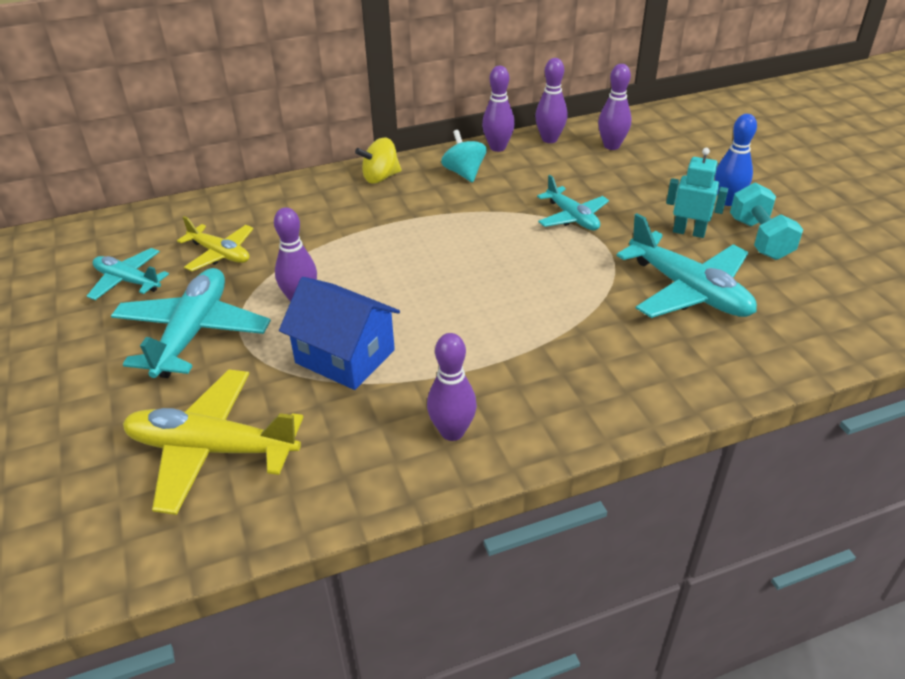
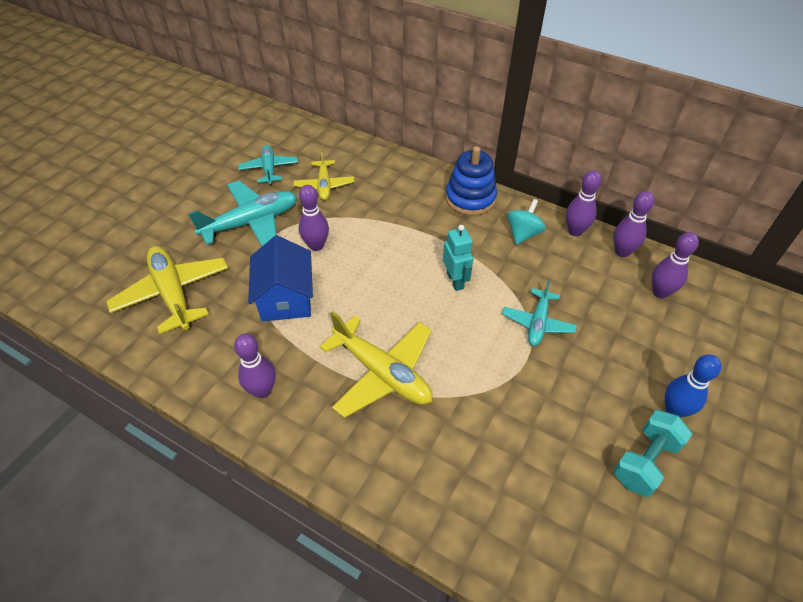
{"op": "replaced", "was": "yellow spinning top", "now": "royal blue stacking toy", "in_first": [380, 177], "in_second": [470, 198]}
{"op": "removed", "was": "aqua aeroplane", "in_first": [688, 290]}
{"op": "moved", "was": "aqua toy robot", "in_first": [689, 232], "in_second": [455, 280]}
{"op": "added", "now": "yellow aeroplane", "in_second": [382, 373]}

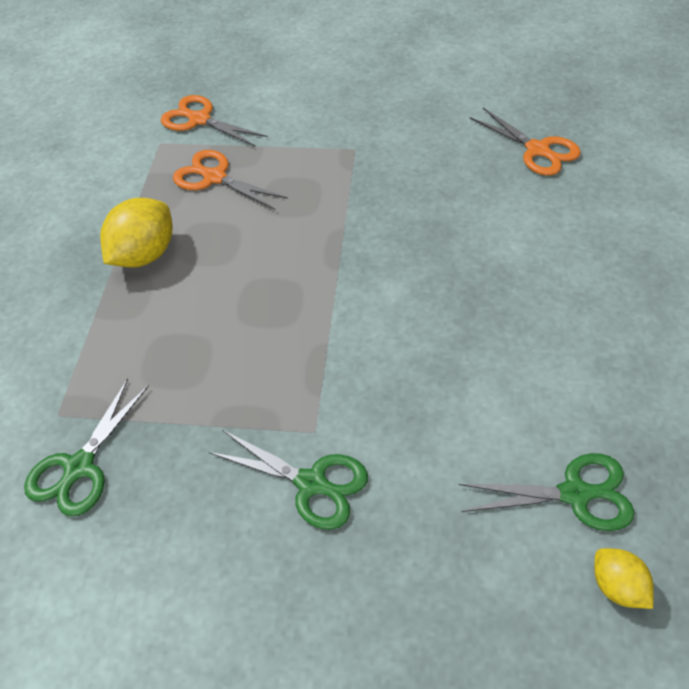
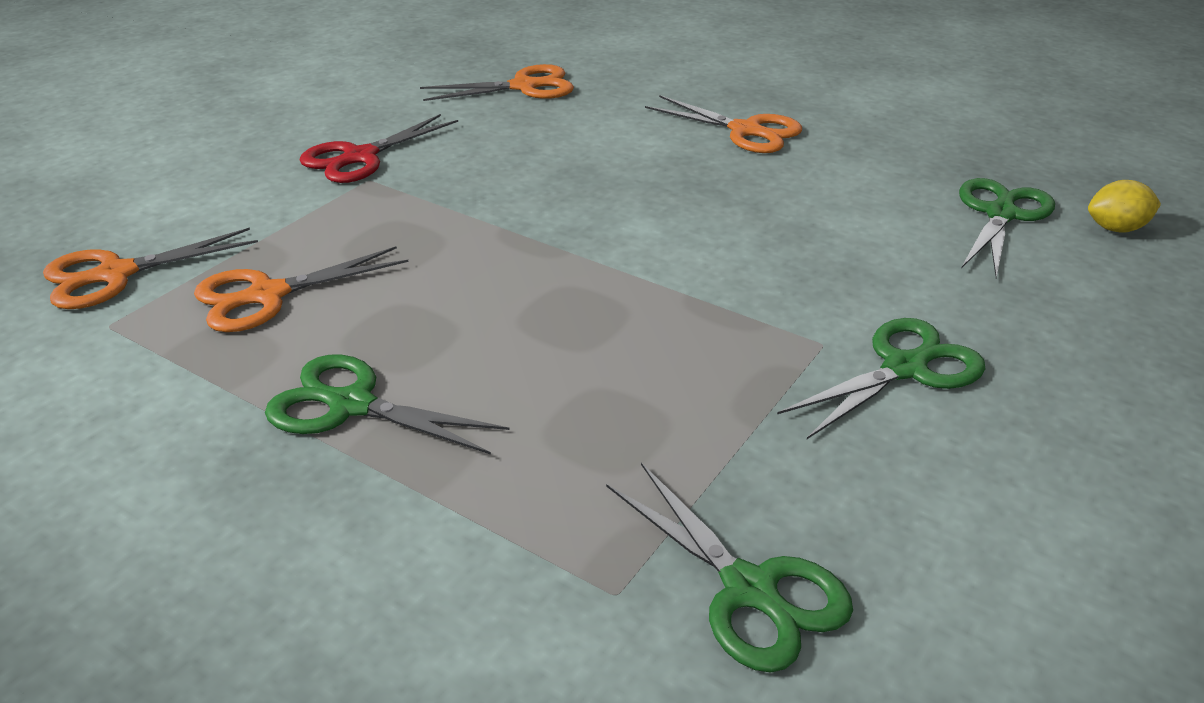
{"op": "replaced", "was": "yellow lemon", "now": "leaf-green shears", "in_first": [144, 255], "in_second": [350, 405]}
{"op": "added", "now": "red shears", "in_second": [359, 157]}
{"op": "added", "now": "orange-coloured shears", "in_second": [746, 131]}

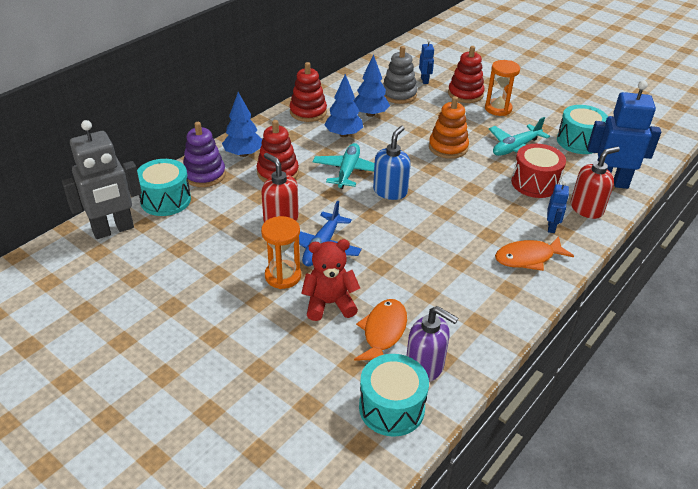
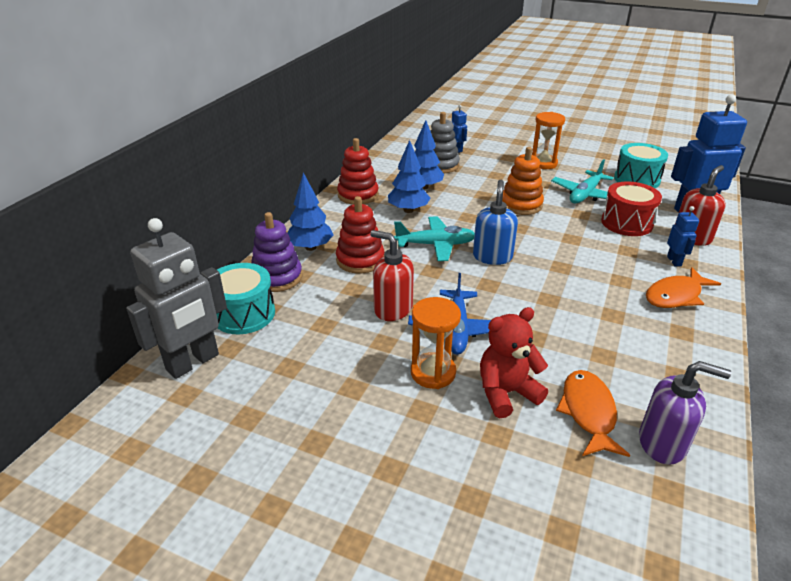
{"op": "turned", "was": "aqua aeroplane", "in_first": [348, 171], "in_second": [435, 245], "clockwise": 90}
{"op": "removed", "was": "aqua drum", "in_first": [391, 408]}
{"op": "removed", "was": "red stacking toy", "in_first": [465, 94]}

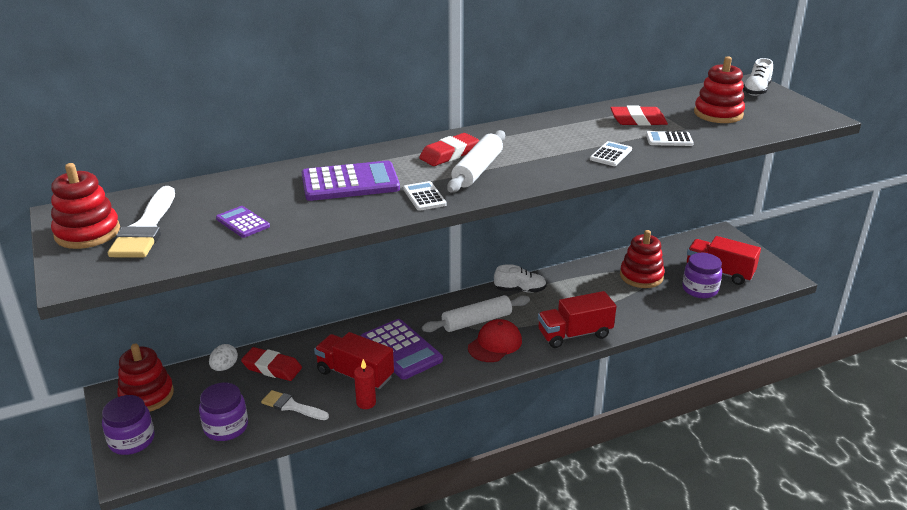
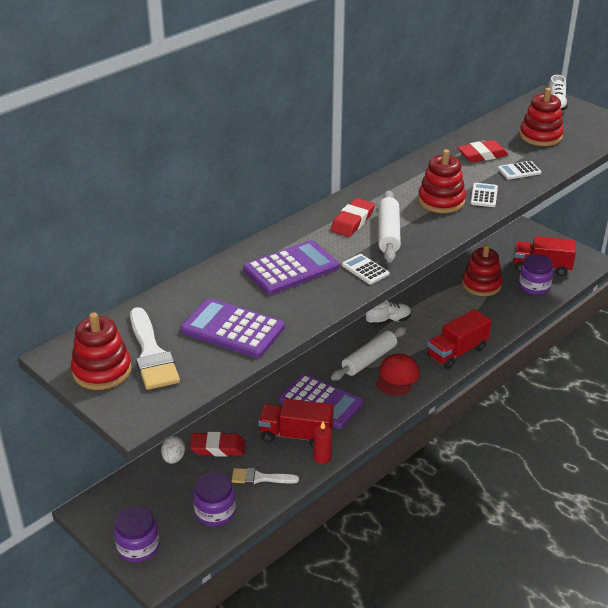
{"op": "moved", "was": "red stacking toy", "in_first": [147, 395], "in_second": [441, 201]}
{"op": "resized", "was": "royal purple adding machine", "in_first": [243, 222], "in_second": [232, 329], "ratio": 1.93}

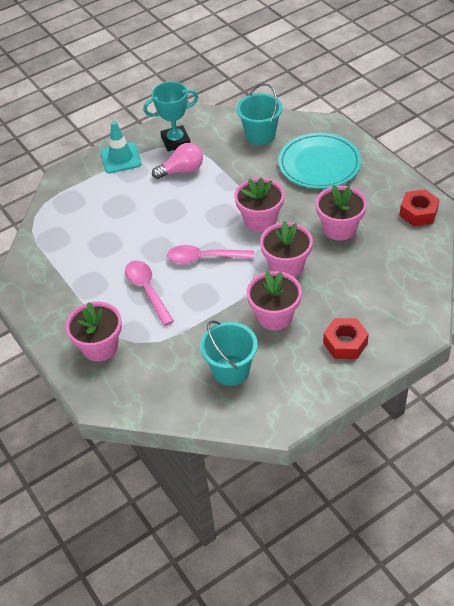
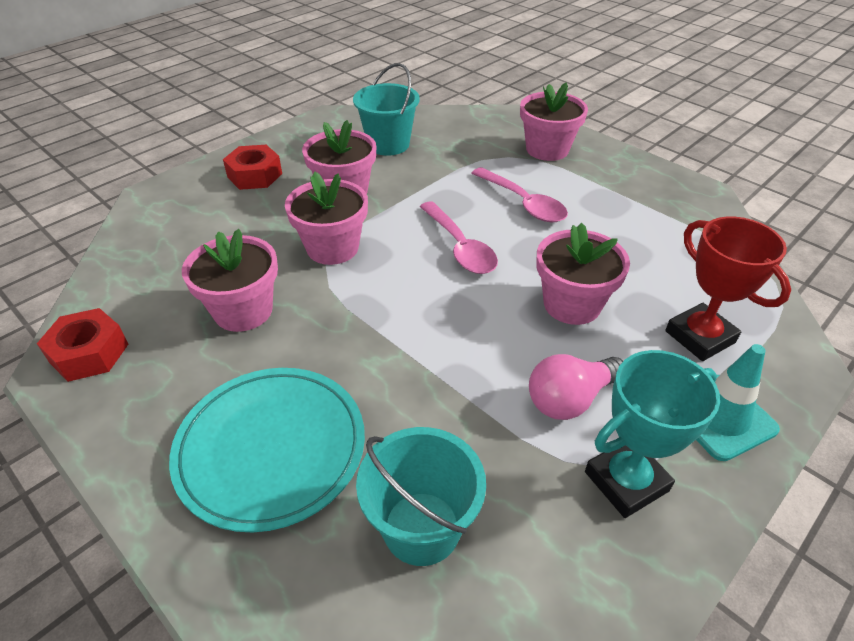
{"op": "turned", "was": "pink teaspoon", "in_first": [204, 258], "in_second": [460, 247], "clockwise": 75}
{"op": "moved", "was": "pink plant pot", "in_first": [260, 220], "in_second": [572, 304]}
{"op": "added", "now": "red award cup", "in_second": [700, 337]}

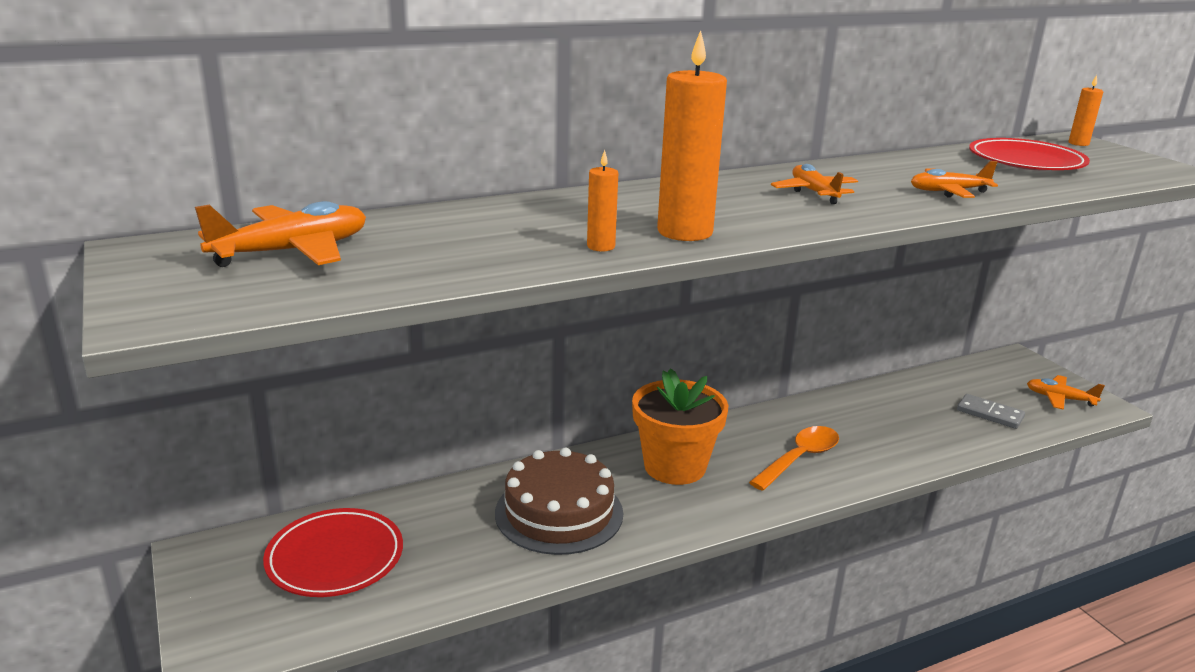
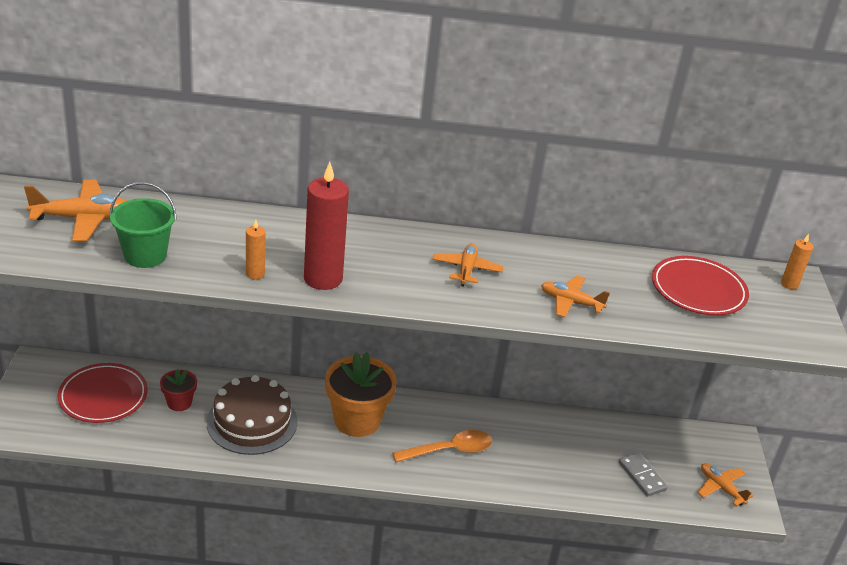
{"op": "recoloured", "was": "orange-coloured pillar candle", "now": "red pillar candle", "in_first": [685, 232], "in_second": [323, 279]}
{"op": "added", "now": "leaf-green sand bucket", "in_second": [145, 255]}
{"op": "added", "now": "red plant pot", "in_second": [179, 403]}

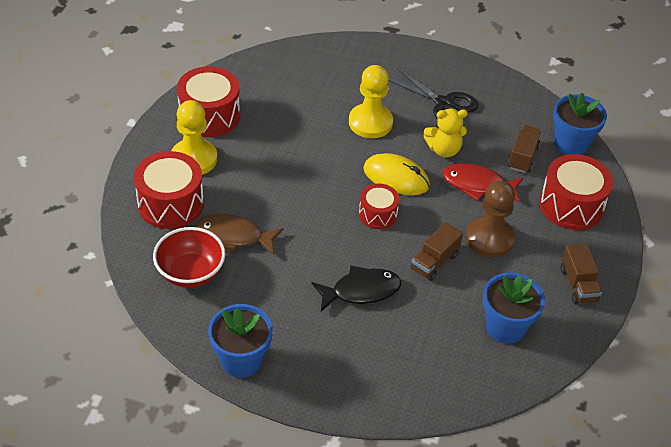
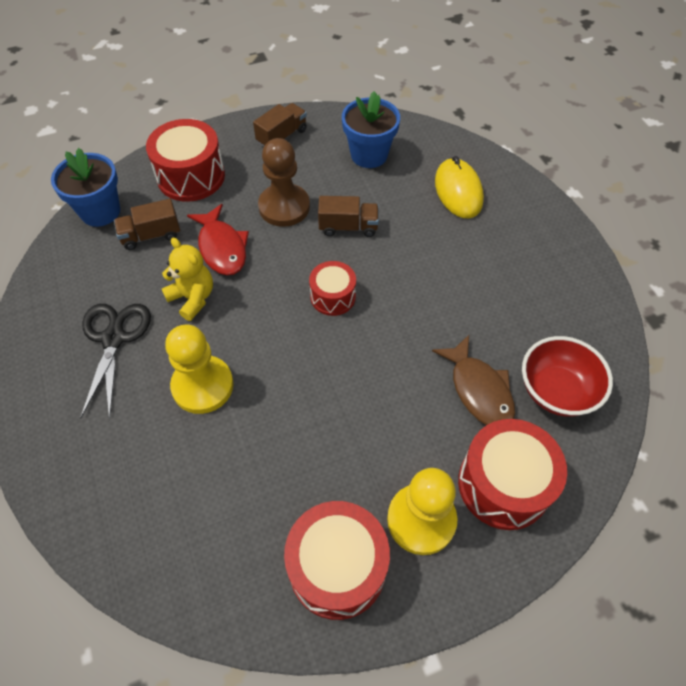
{"op": "removed", "was": "royal blue plant pot", "in_first": [241, 360]}
{"op": "removed", "was": "ebony fish figure", "in_first": [361, 291]}
{"op": "moved", "was": "yellow computer mouse", "in_first": [396, 178], "in_second": [458, 191]}

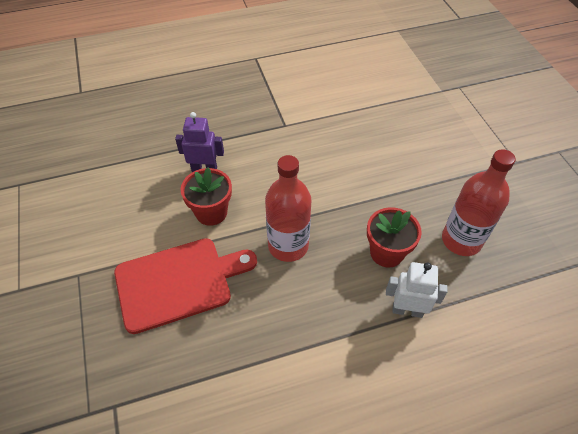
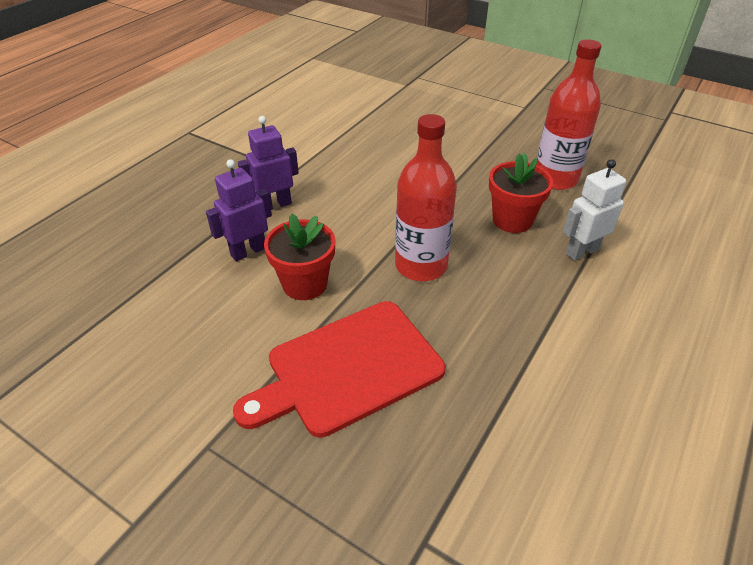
{"op": "turned", "was": "red chopping board", "in_first": [178, 282], "in_second": [348, 368], "clockwise": -150}
{"op": "added", "now": "royal purple toy robot", "in_second": [275, 205]}

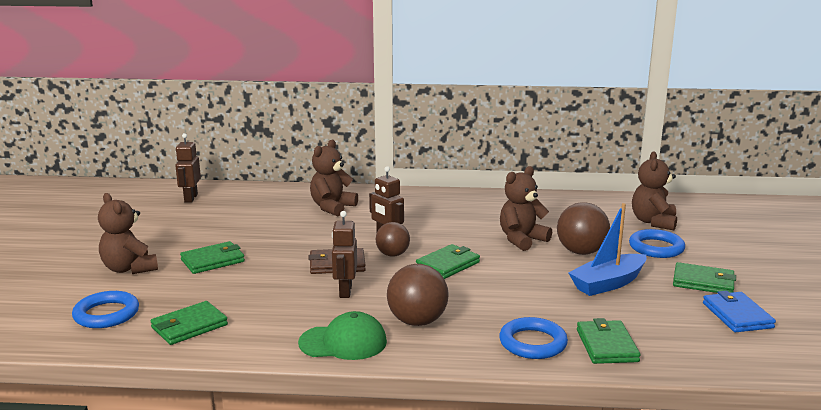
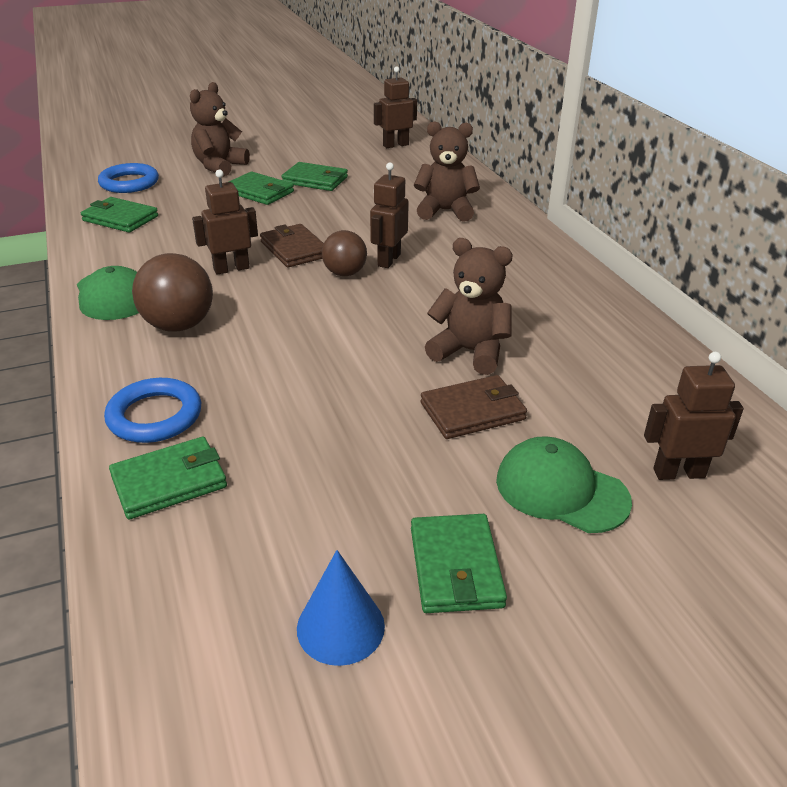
{"op": "moved", "was": "leaf-green card wallet", "in_first": [448, 264], "in_second": [315, 180]}
{"op": "replaced", "was": "russet sphere", "now": "russet card wallet", "in_first": [581, 252], "in_second": [472, 411]}
{"op": "removed", "was": "royal blue toy boat", "in_first": [608, 283]}
{"op": "replaced", "was": "royal blue torus", "now": "leaf-green peaked cap", "in_first": [656, 248], "in_second": [561, 490]}
{"op": "replaced", "was": "russet teddy", "now": "russet toy robot", "in_first": [653, 222], "in_second": [678, 473]}
{"op": "replaced", "was": "royal blue card wallet", "now": "royal blue cone", "in_first": [737, 315], "in_second": [340, 627]}

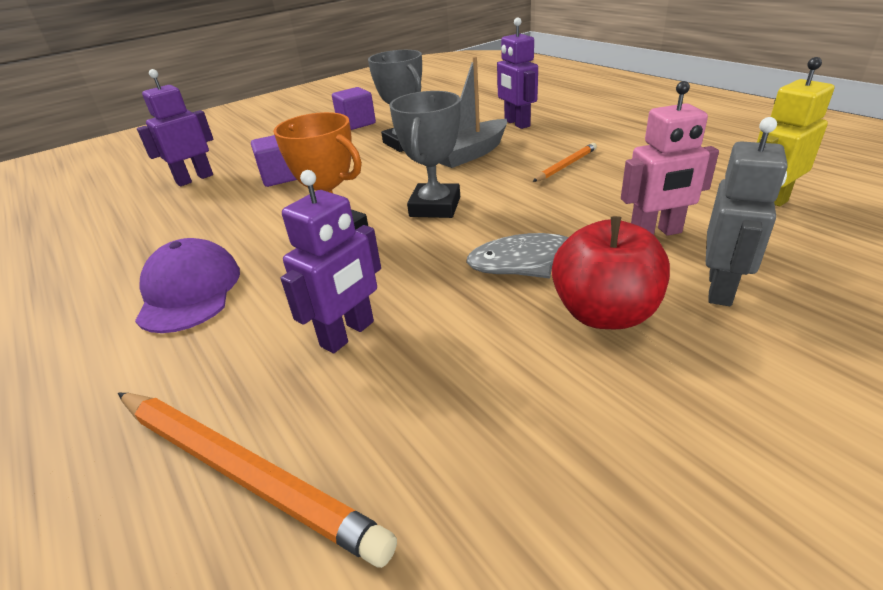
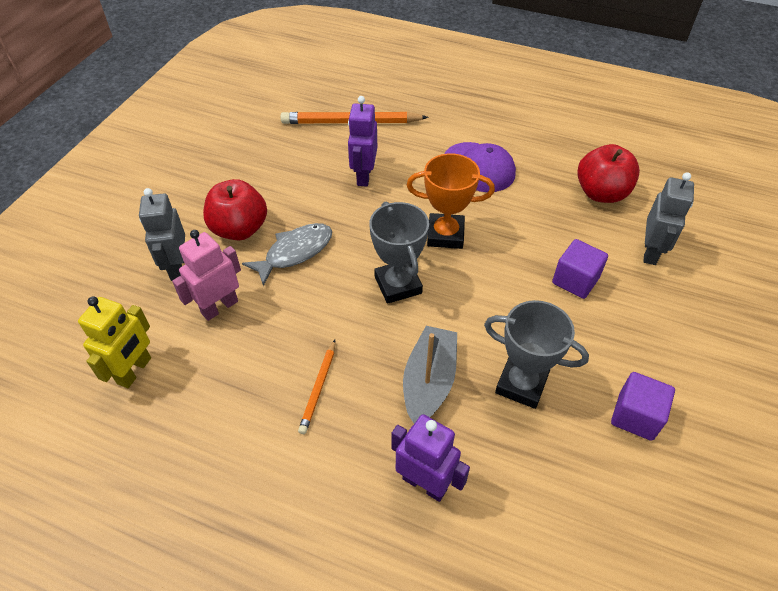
{"op": "recoloured", "was": "royal purple toy robot", "now": "ash-grey toy robot", "in_first": [194, 179], "in_second": [650, 252]}
{"op": "added", "now": "red toy apple", "in_second": [601, 193]}

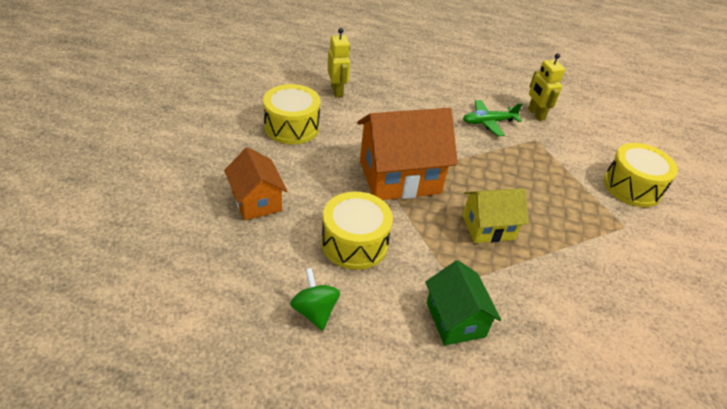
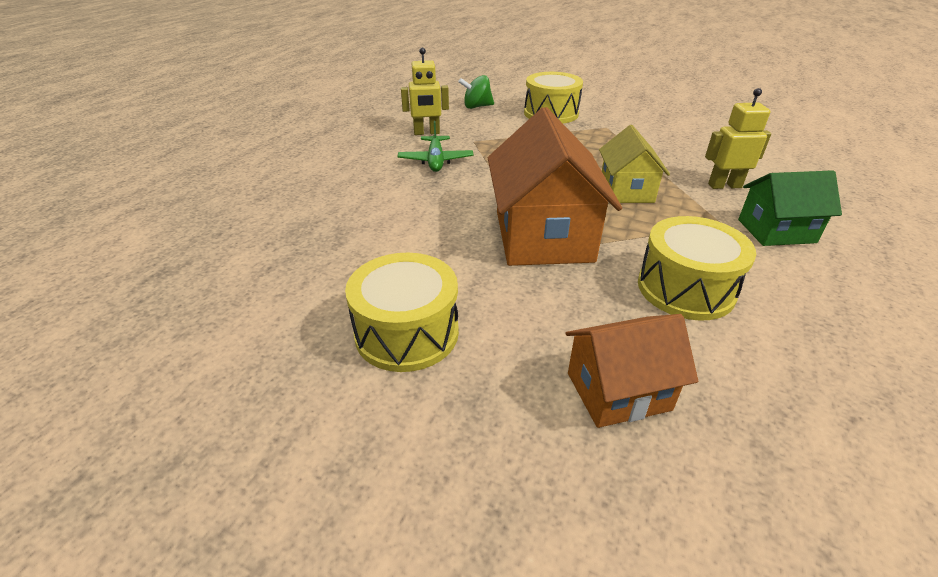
{"op": "moved", "was": "leaf-green spinning top", "in_first": [315, 311], "in_second": [477, 107]}
{"op": "moved", "was": "yellow toy robot", "in_first": [337, 91], "in_second": [724, 186]}

